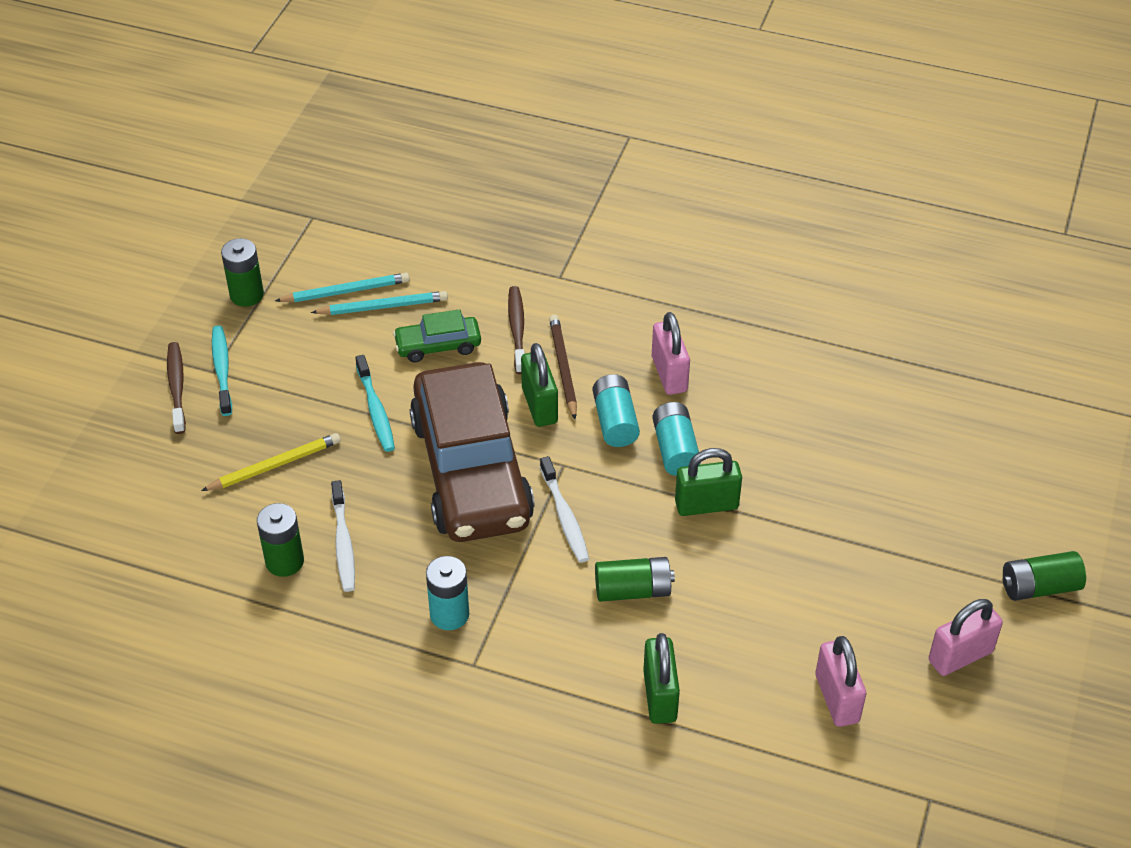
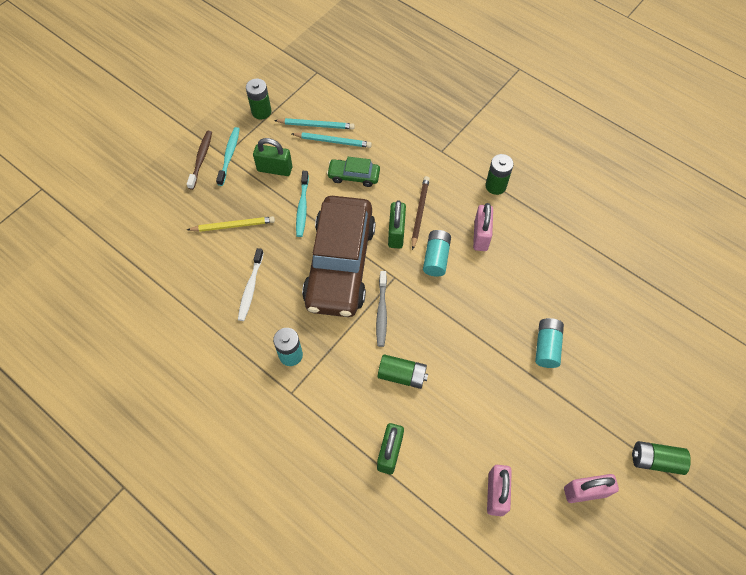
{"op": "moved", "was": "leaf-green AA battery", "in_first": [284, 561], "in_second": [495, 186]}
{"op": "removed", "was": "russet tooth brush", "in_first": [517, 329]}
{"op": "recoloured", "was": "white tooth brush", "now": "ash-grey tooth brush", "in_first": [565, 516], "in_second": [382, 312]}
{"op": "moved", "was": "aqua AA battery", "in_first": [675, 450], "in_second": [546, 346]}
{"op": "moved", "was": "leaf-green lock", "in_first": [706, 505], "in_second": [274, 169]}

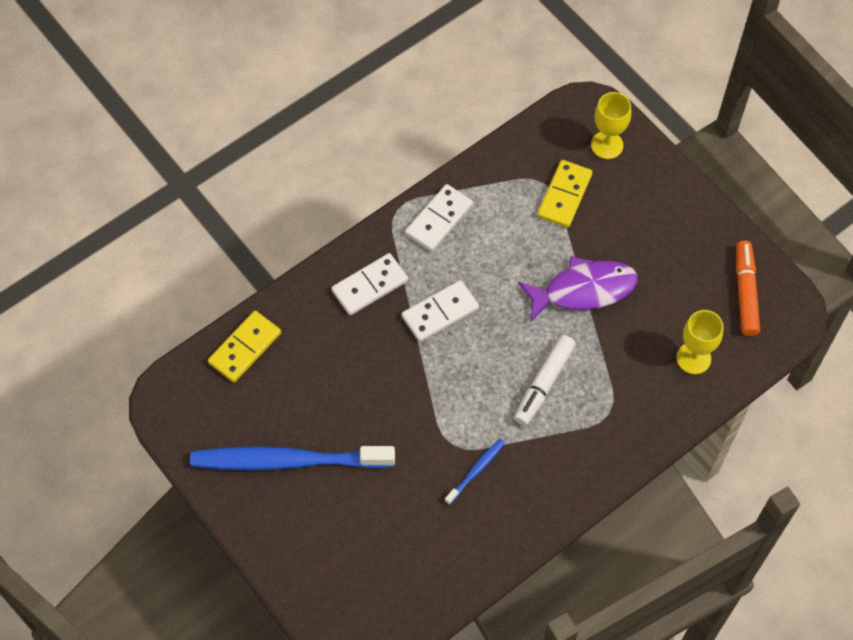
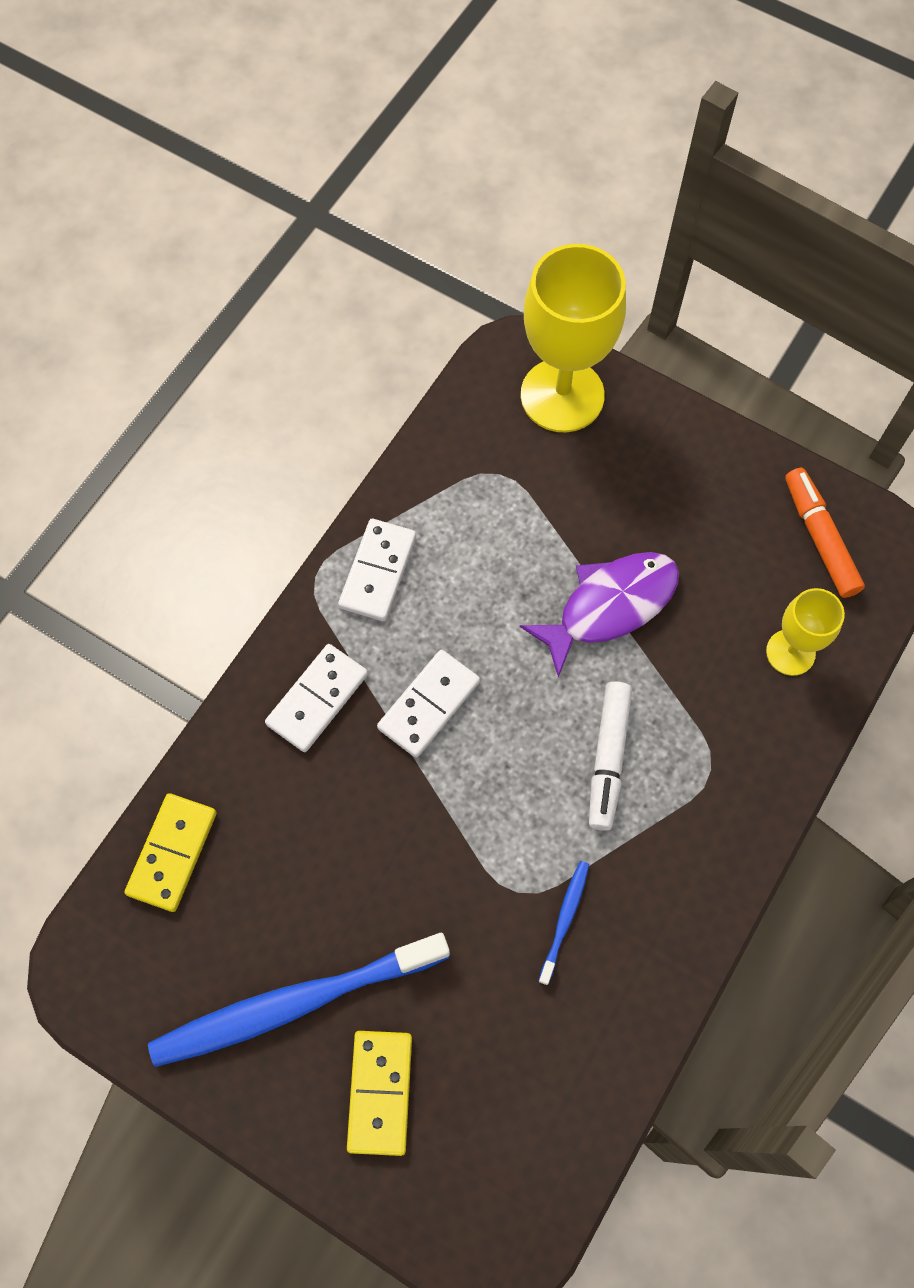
{"op": "moved", "was": "yellow domino", "in_first": [564, 195], "in_second": [380, 1092]}
{"op": "resized", "was": "yellow goblet", "in_first": [607, 145], "in_second": [562, 395], "ratio": 1.85}

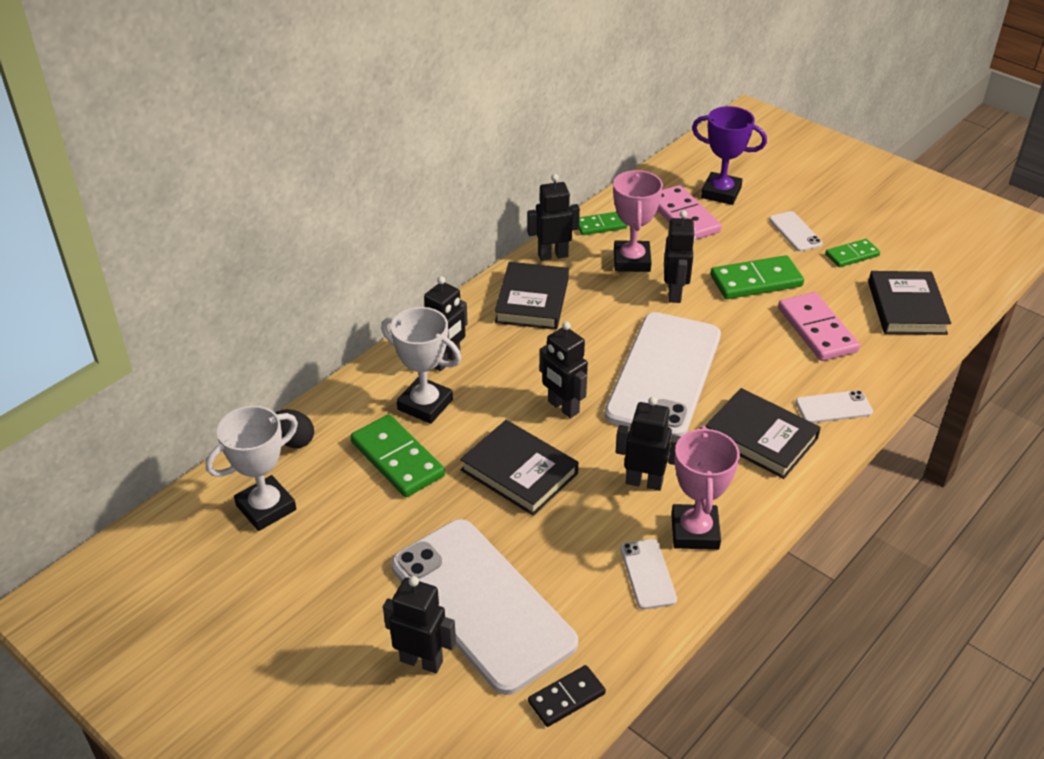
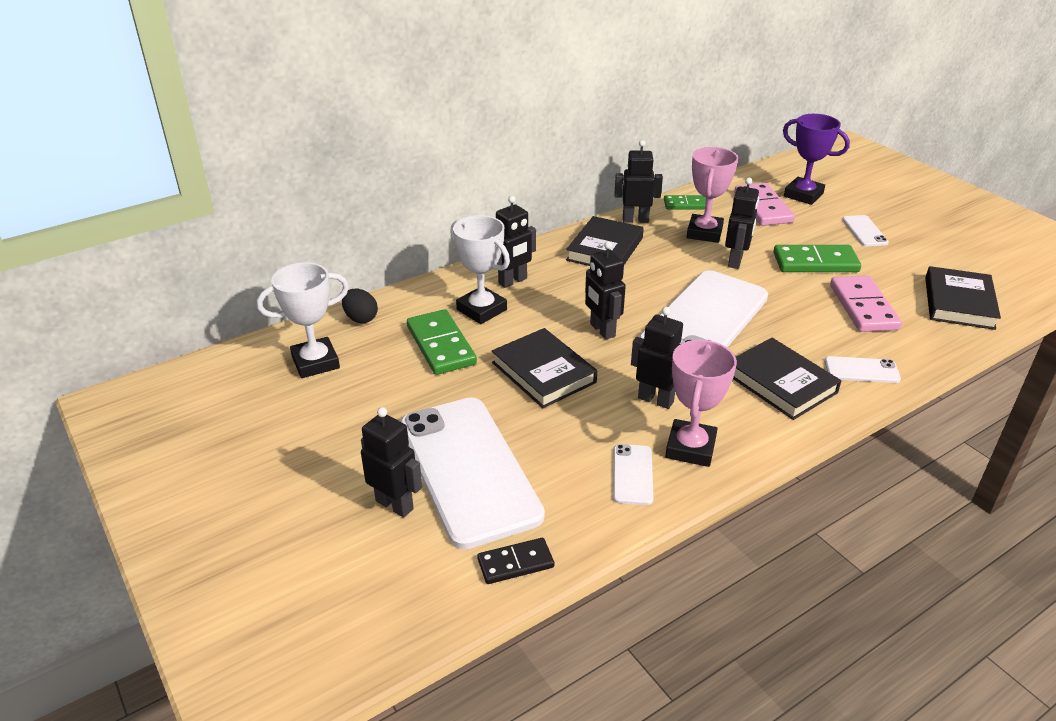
{"op": "removed", "was": "leaf-green domino", "in_first": [852, 255]}

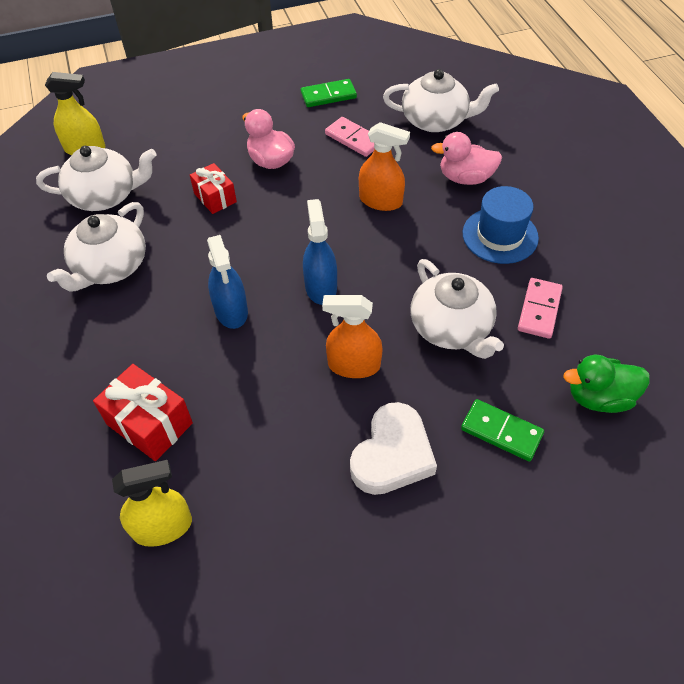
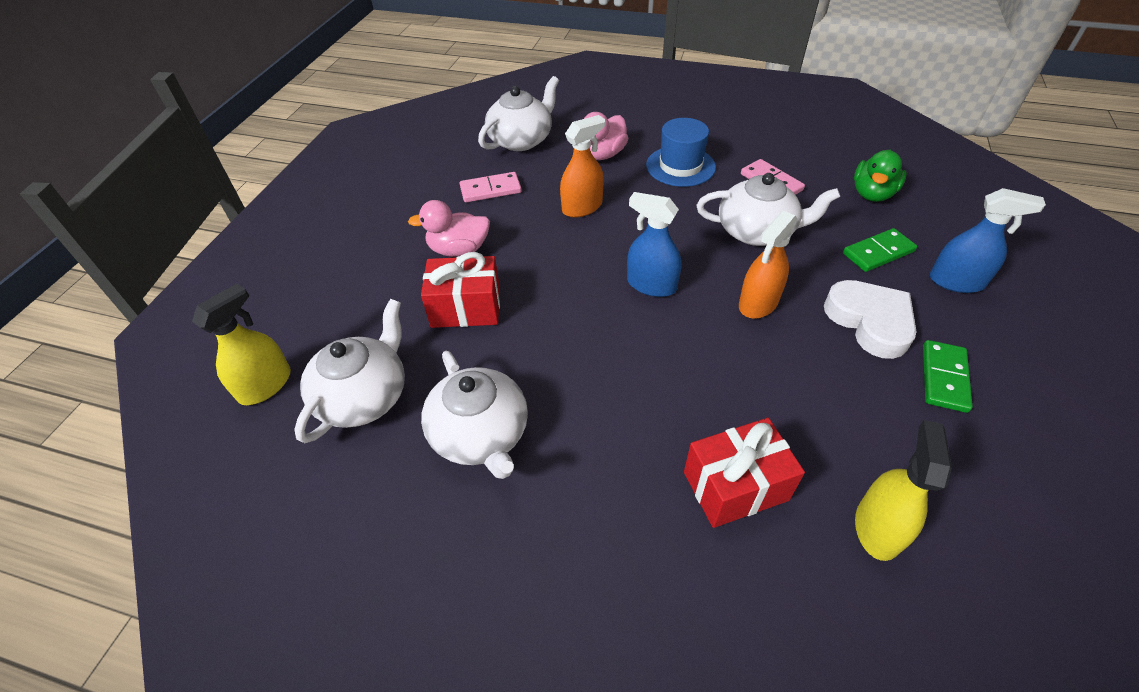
{"op": "resized", "was": "red wrapped gift", "in_first": [215, 198], "in_second": [466, 308], "ratio": 1.5}
{"op": "moved", "was": "royal blue sprayer", "in_first": [231, 311], "in_second": [956, 282]}
{"op": "moved", "was": "leaf-green domino", "in_first": [328, 95], "in_second": [944, 378]}

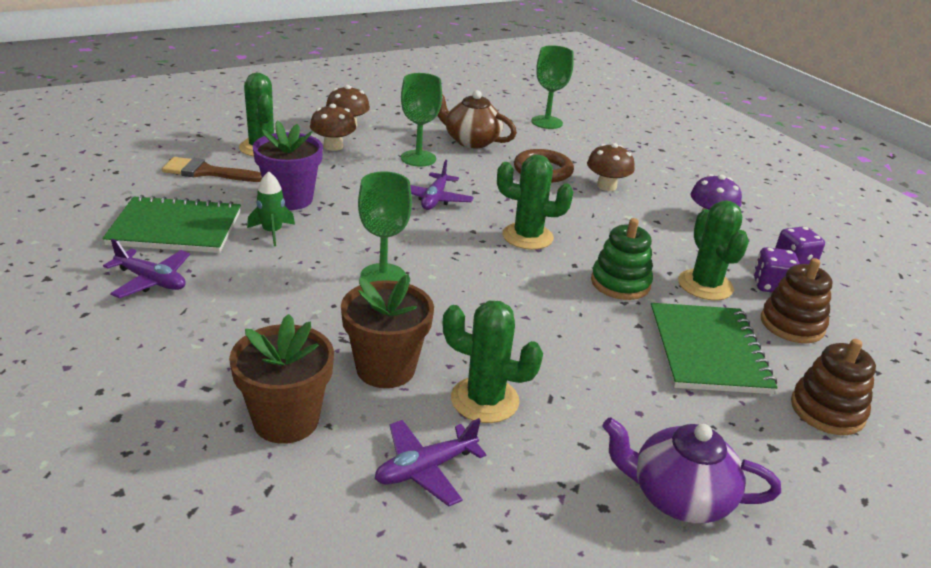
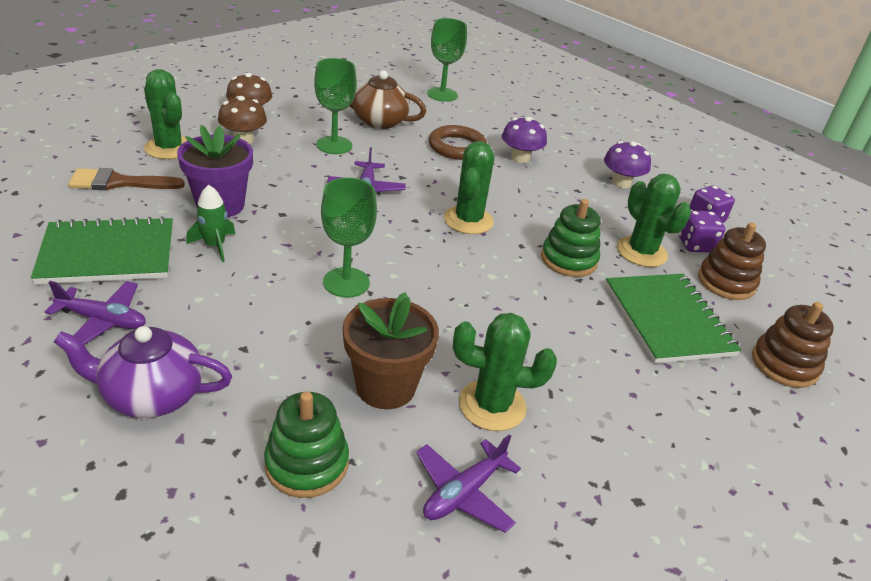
{"op": "replaced", "was": "russet plant pot", "now": "leaf-green stacking toy", "in_first": [286, 420], "in_second": [307, 464]}
{"op": "turned", "was": "leaf-green saguaro cactus", "in_first": [527, 236], "in_second": [468, 220], "clockwise": -75}
{"op": "recoloured", "was": "russet mushroom", "now": "royal purple mushroom", "in_first": [606, 186], "in_second": [520, 158]}
{"op": "moved", "was": "royal purple teapot", "in_first": [678, 497], "in_second": [152, 395]}

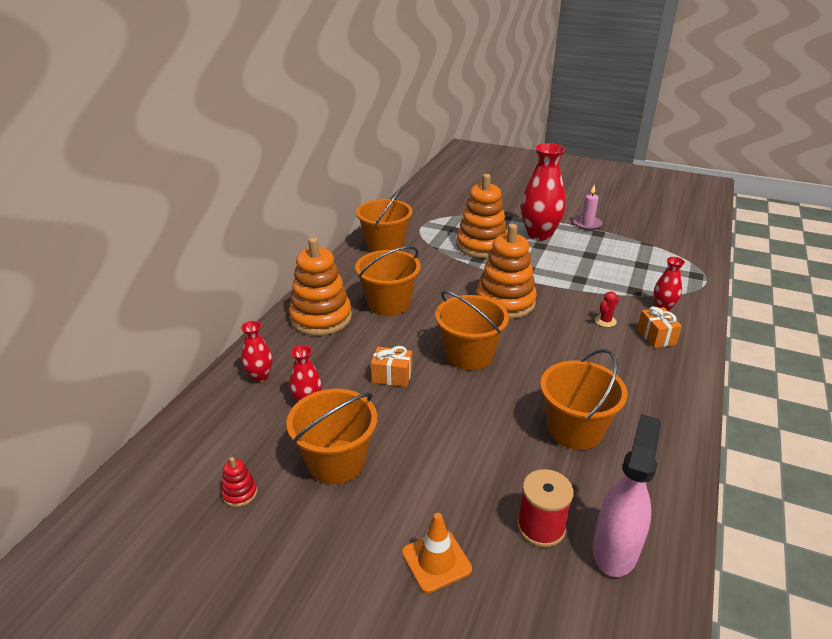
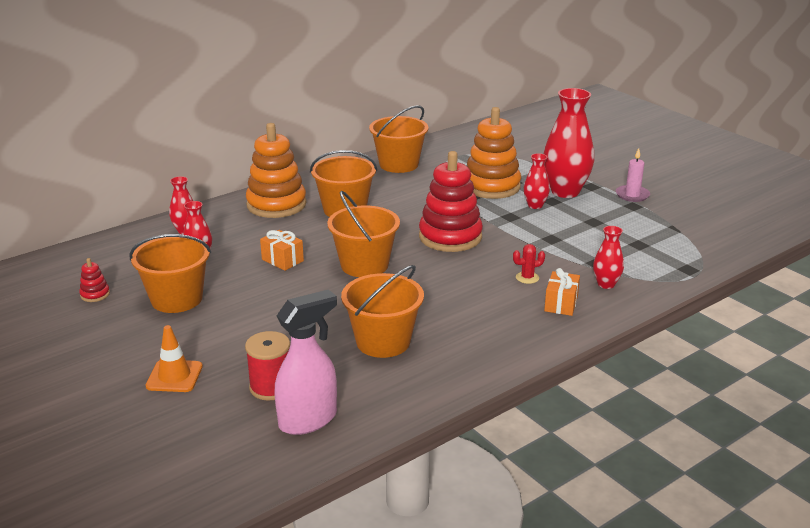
{"op": "recoloured", "was": "orange-coloured stacking toy", "now": "red stacking toy", "in_first": [505, 302], "in_second": [450, 237]}
{"op": "added", "now": "red tall vase", "in_second": [535, 205]}

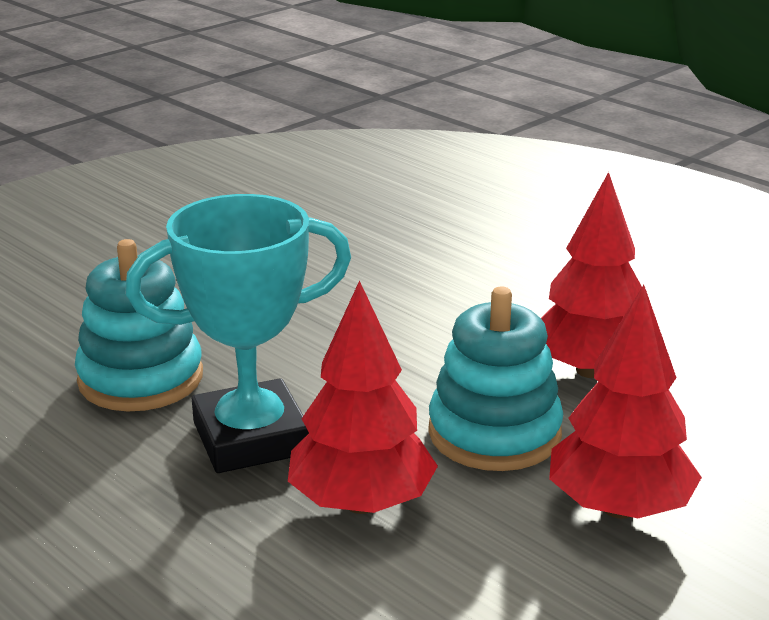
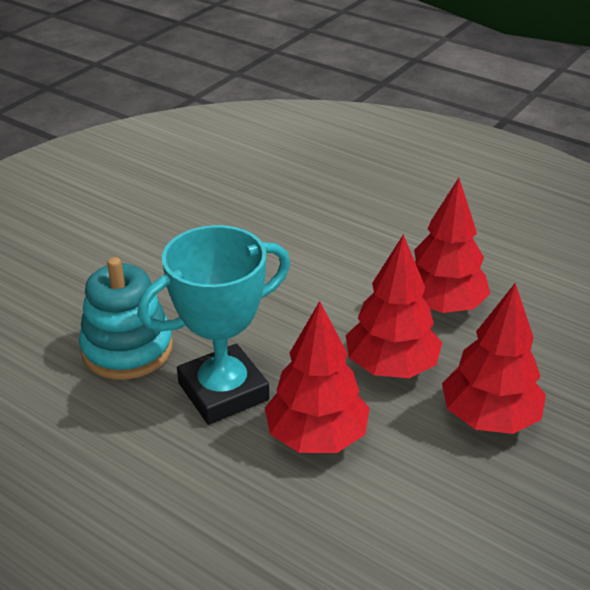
{"op": "replaced", "was": "aqua stacking toy", "now": "red toy tree", "in_first": [494, 433], "in_second": [391, 366]}

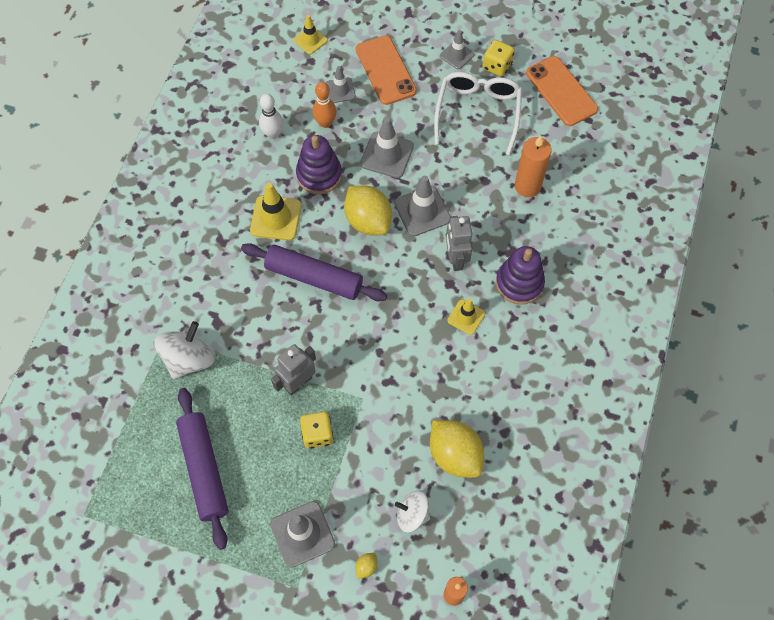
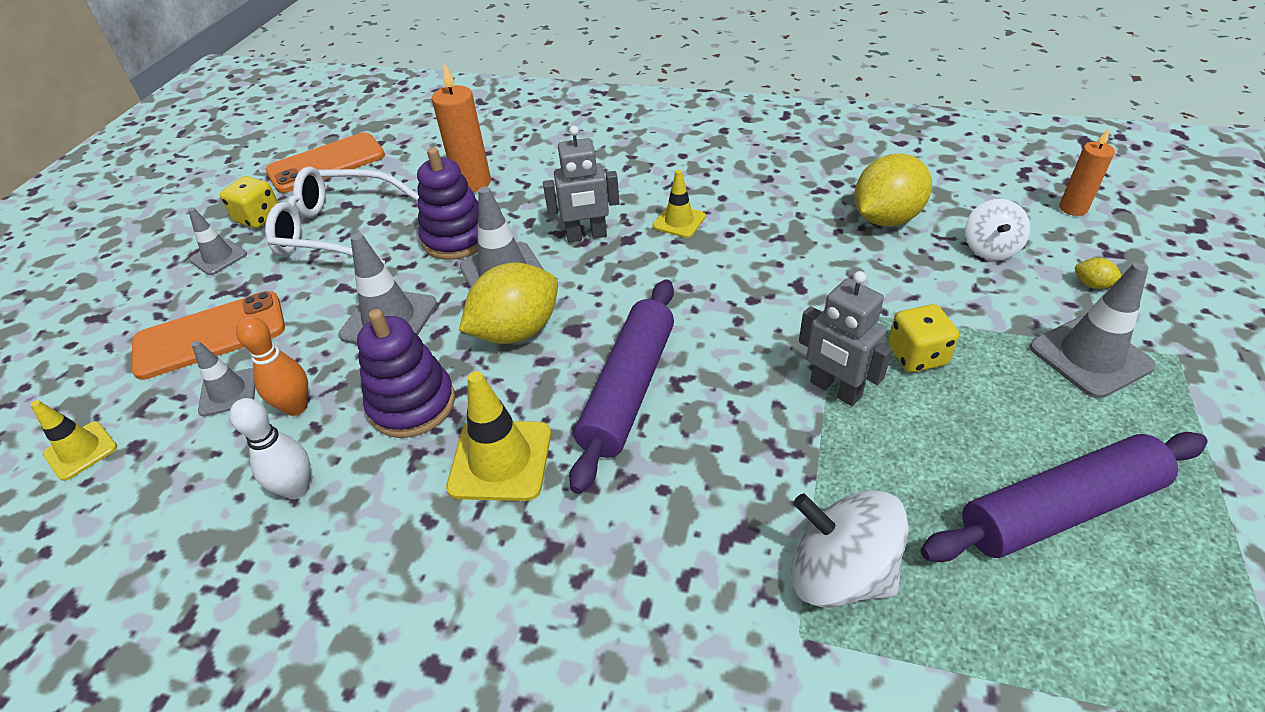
{"op": "moved", "was": "royal purple stacking toy", "in_first": [519, 283], "in_second": [456, 238]}

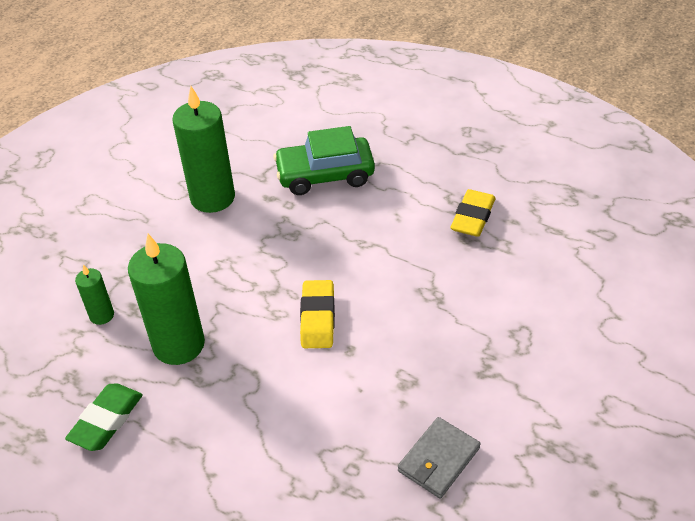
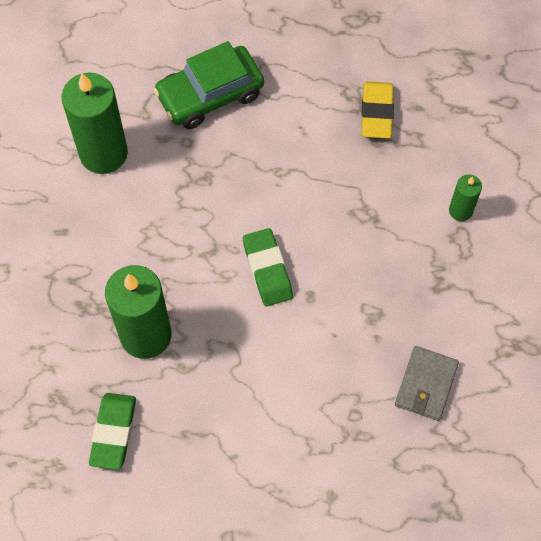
{"op": "moved", "was": "leaf-green pillar candle", "in_first": [102, 315], "in_second": [460, 210]}
{"op": "recoloured", "was": "yellow eraser", "now": "leaf-green eraser", "in_first": [317, 318], "in_second": [267, 270]}

